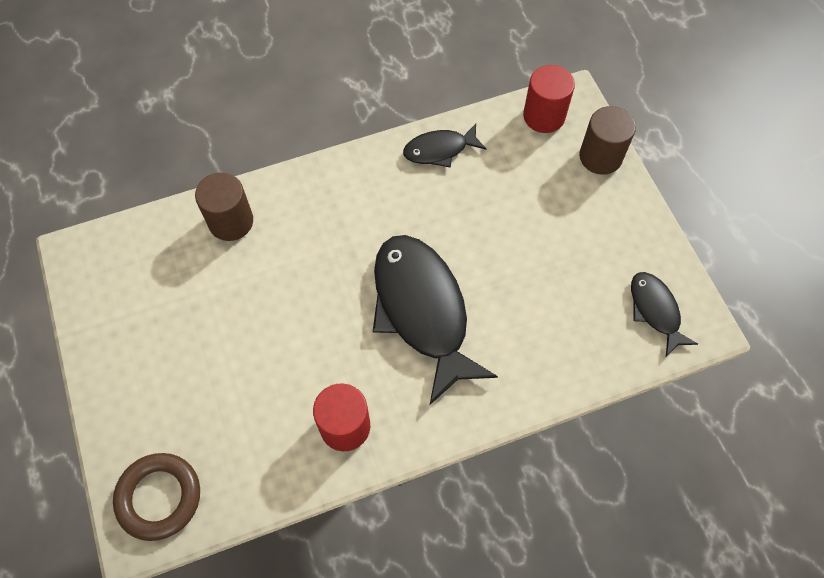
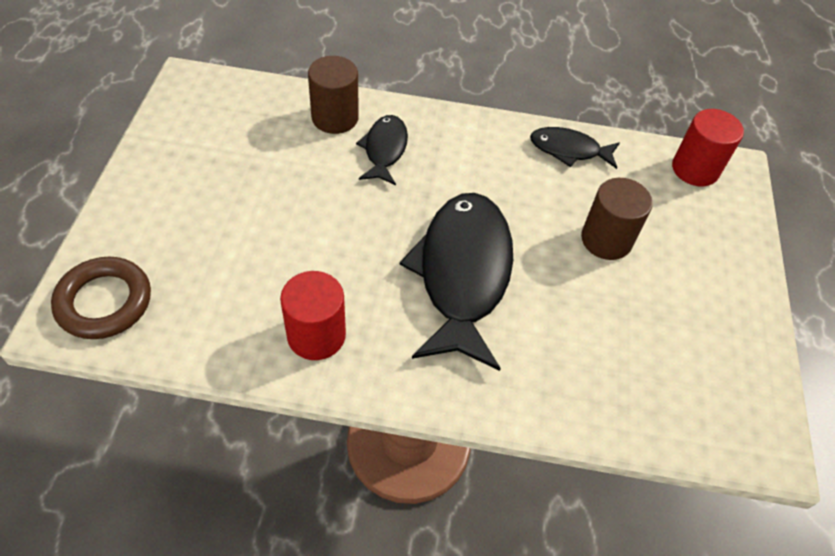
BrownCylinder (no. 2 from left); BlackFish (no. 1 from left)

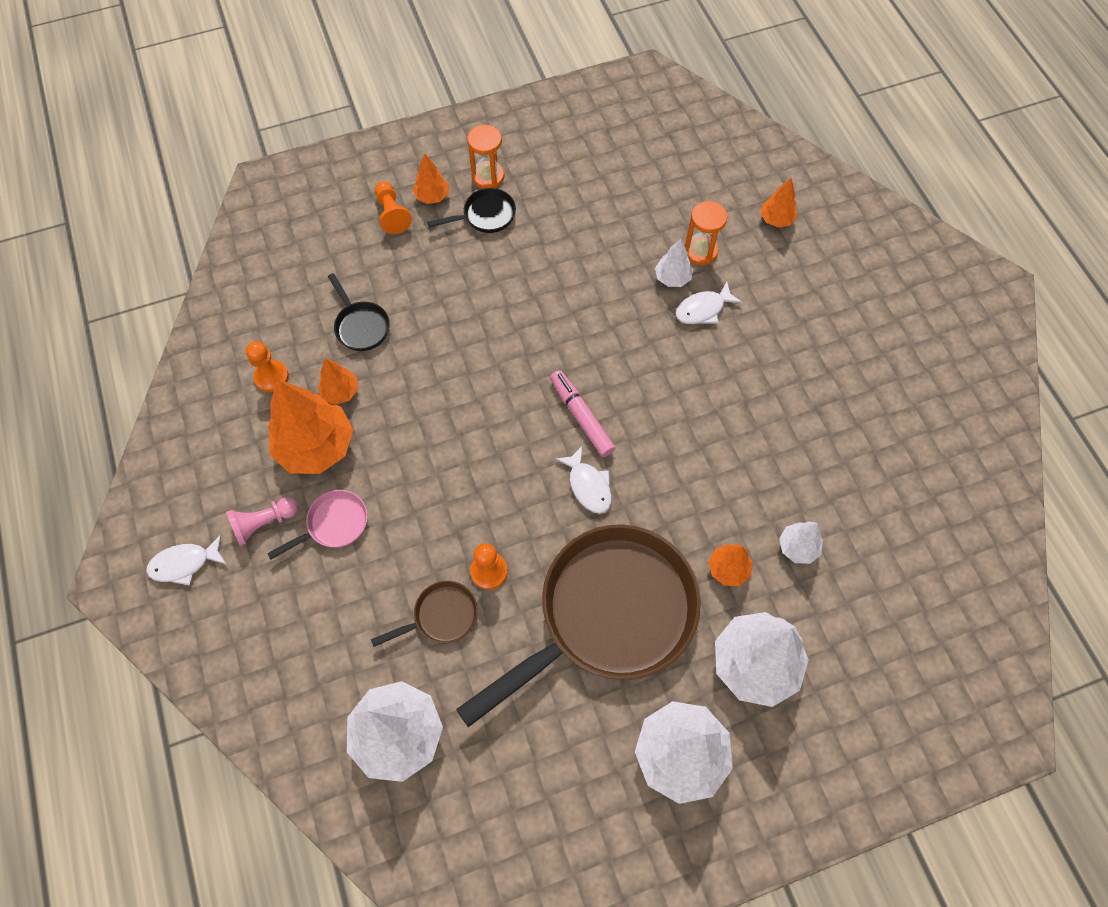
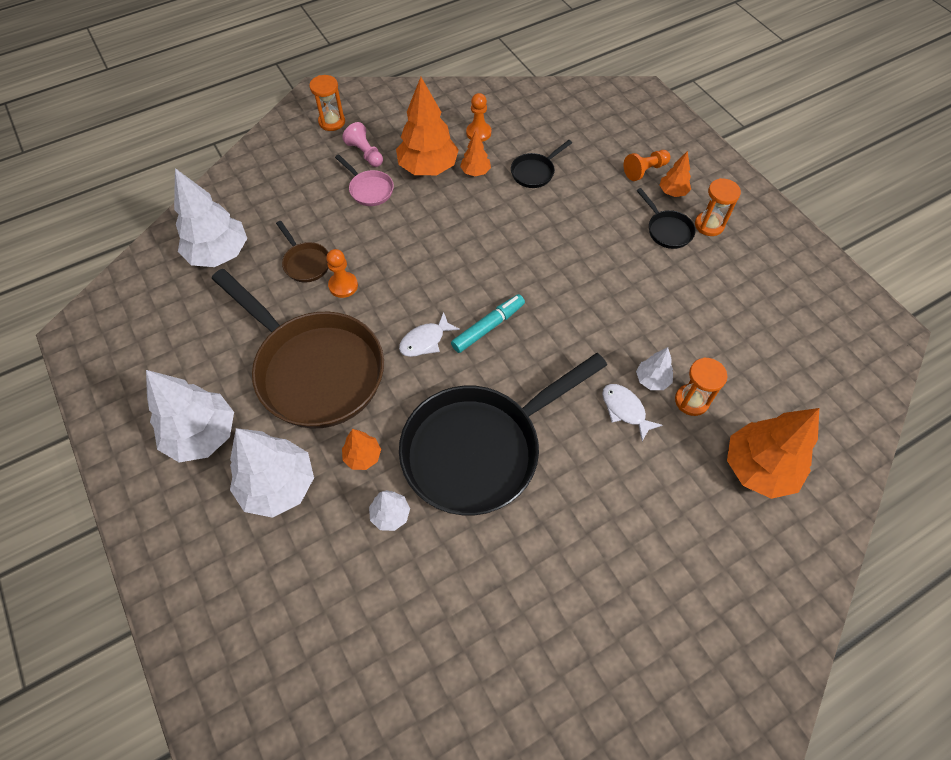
OrangeHourglass (no. 1 from left); TurquoiseMarker; OrangeTree (no. 5 from left); BlackPan (no. 1 from left)

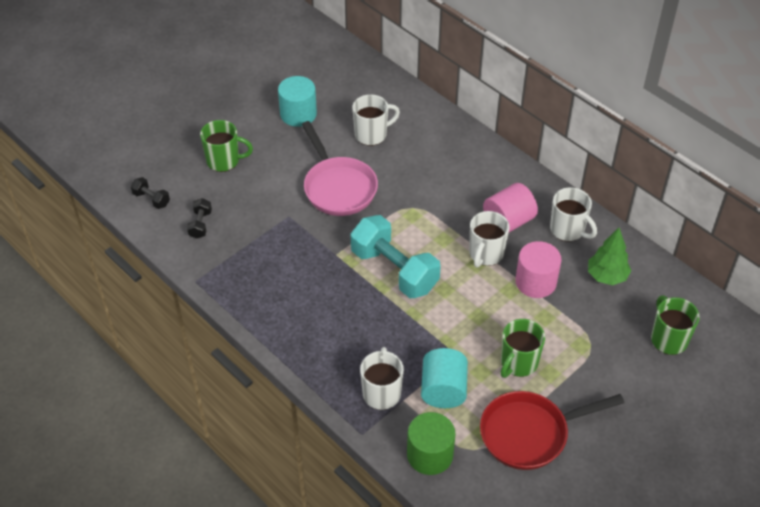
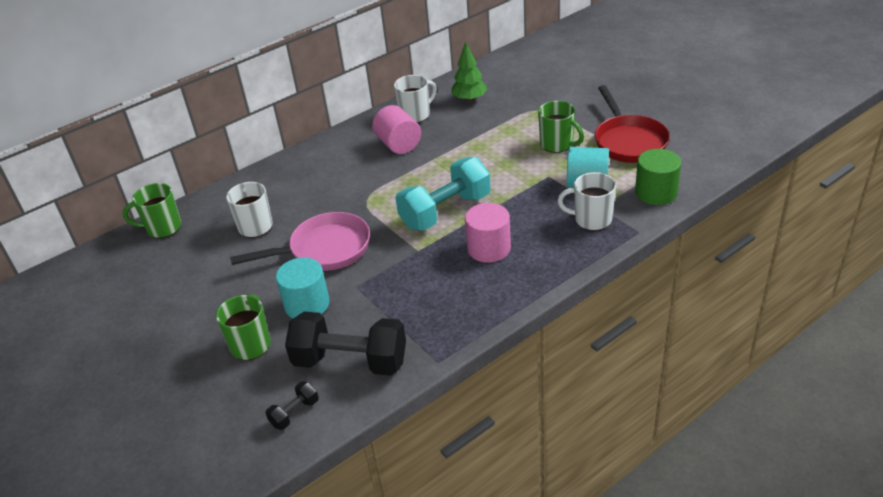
BlackDumbbell (no. 2 from left); TurquoiseCylinder (no. 1 from left); WhiteMug (no. 3 from left in the first image); PinkCylinder (no. 2 from left); GreenMug (no. 1 from left)

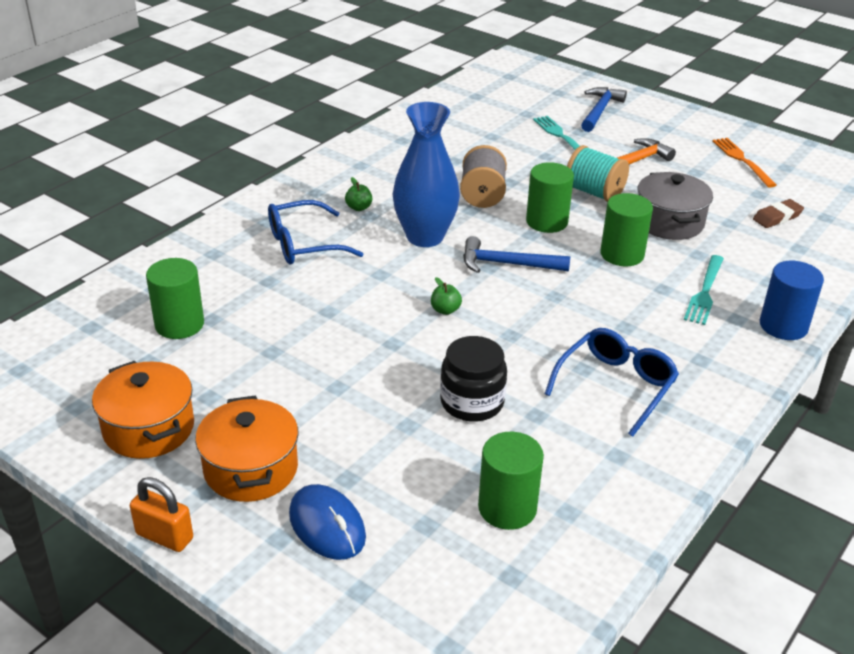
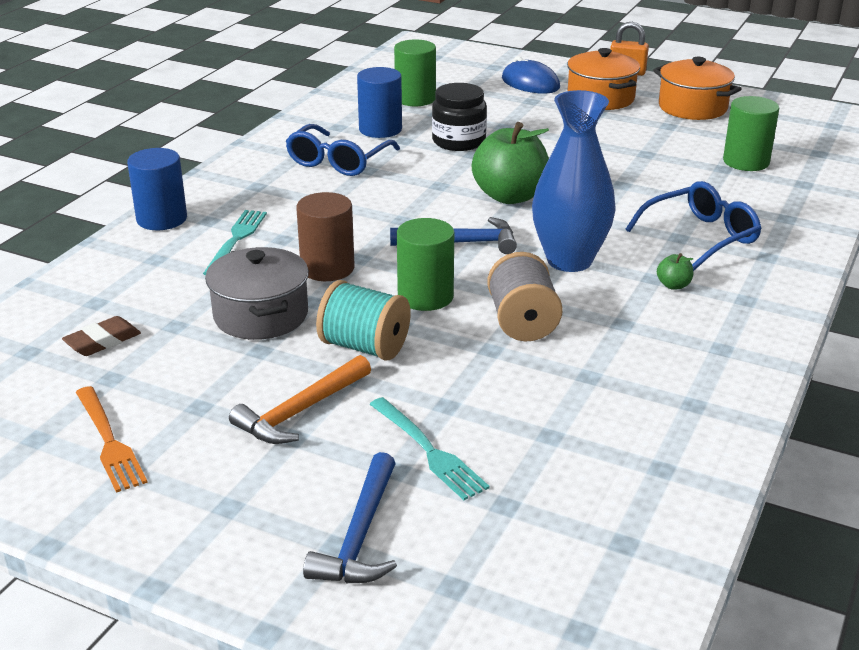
GreenApple (no. 1 from left); BrownCylinder; BlueCylinder (no. 2 from left)

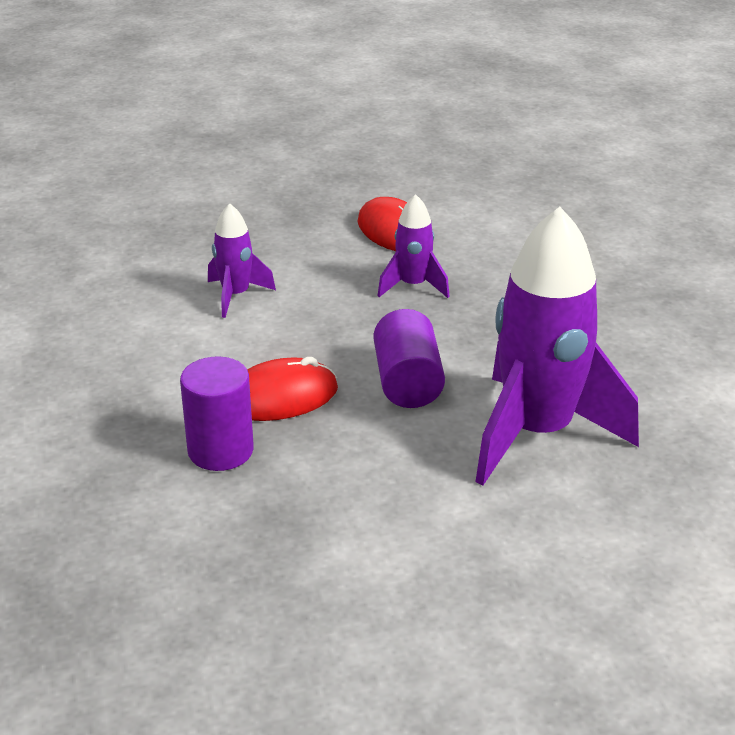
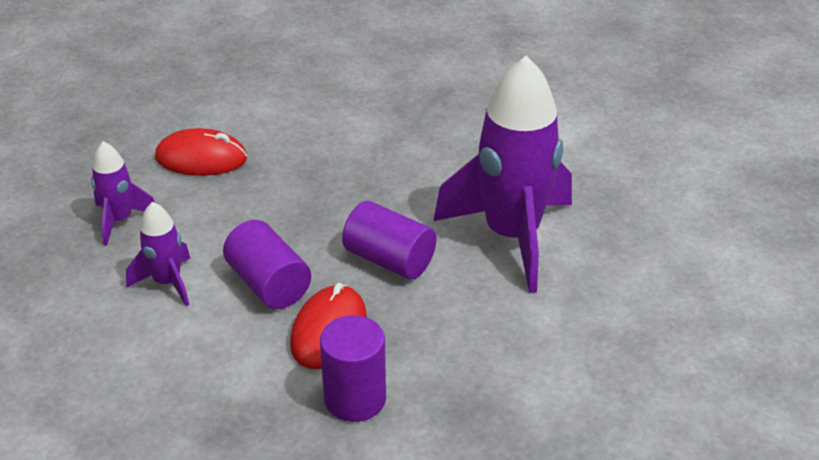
PurpleRocket (no. 1 from left); PurpleCylinder (no. 1 from left)

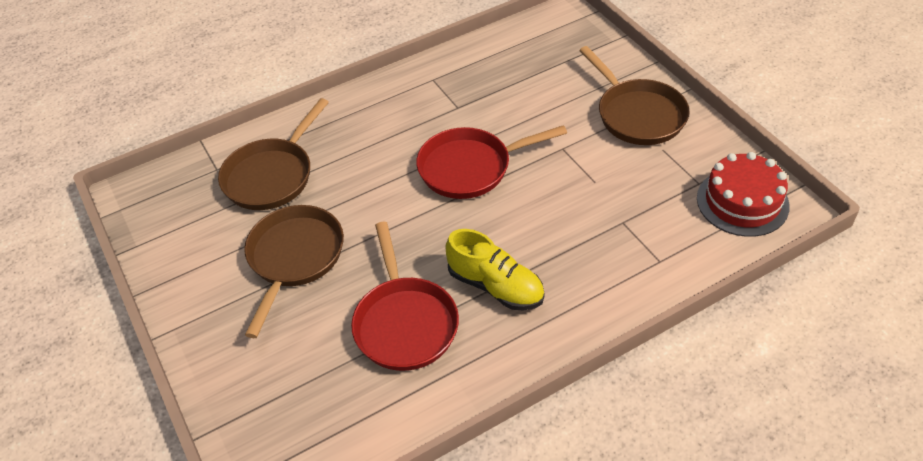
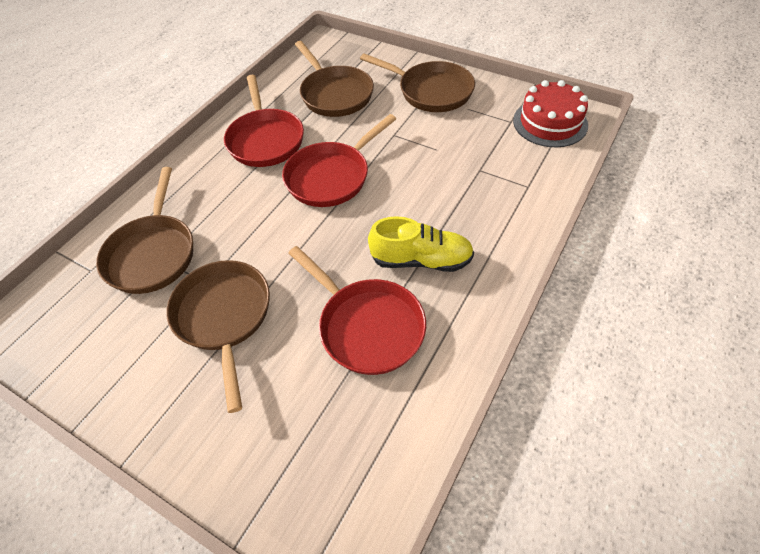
RedPan (no. 1 from left); BrownPan (no. 3 from left)

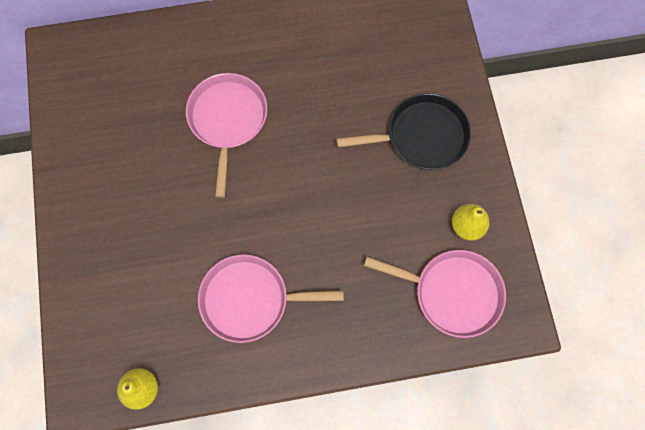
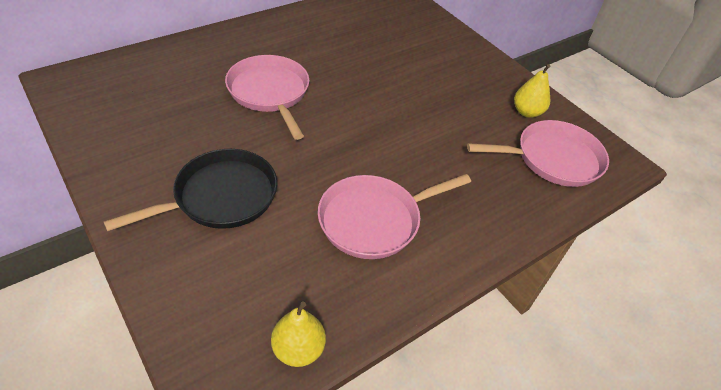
BlackPan

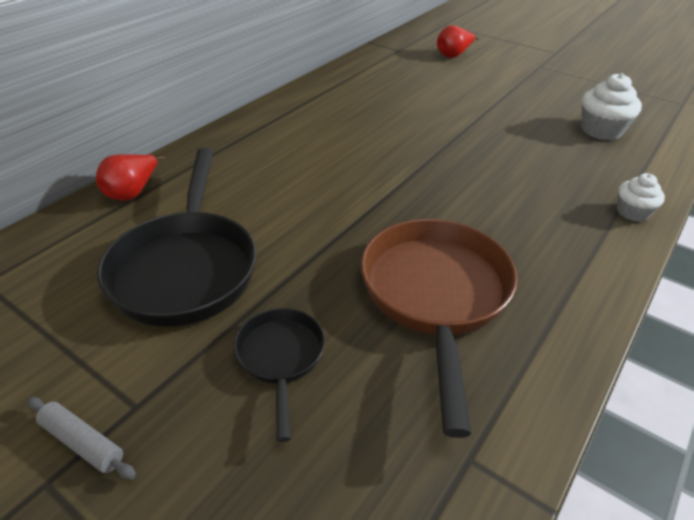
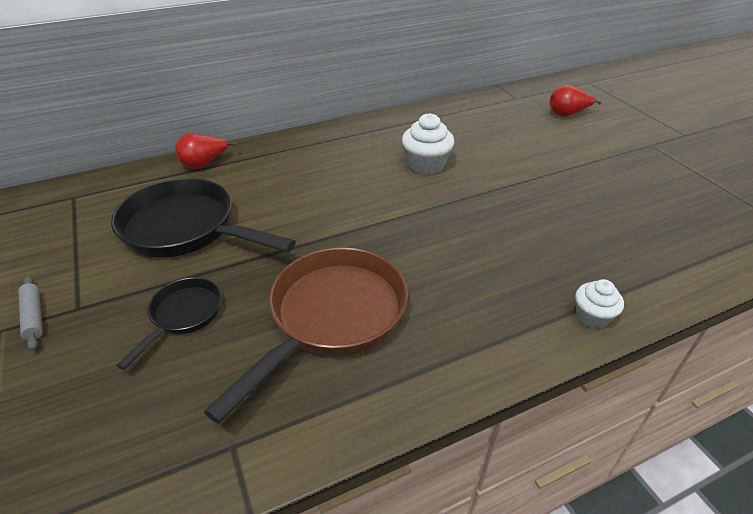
BlackPan (no. 2 from left); WhiteCupcake (no. 1 from left)

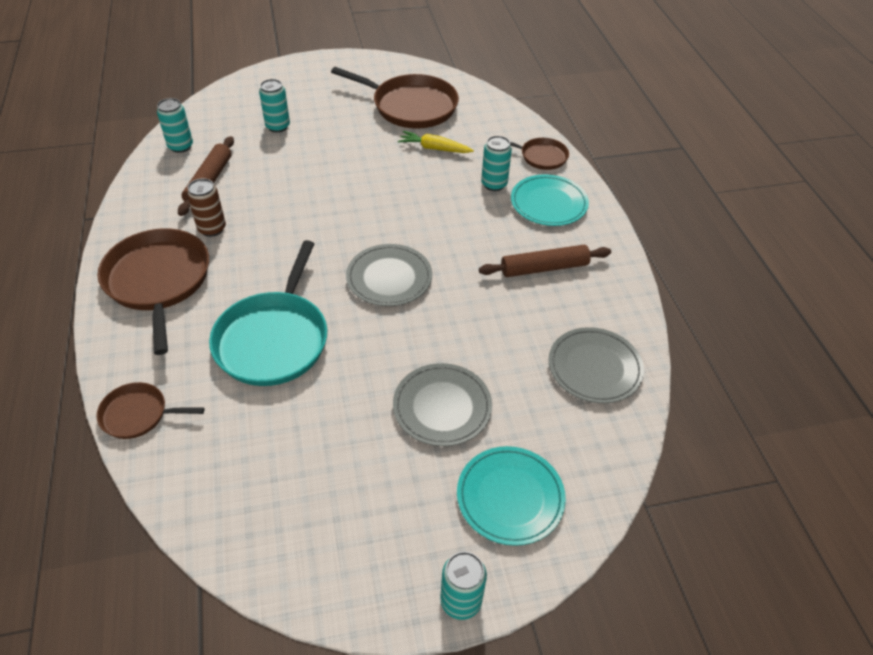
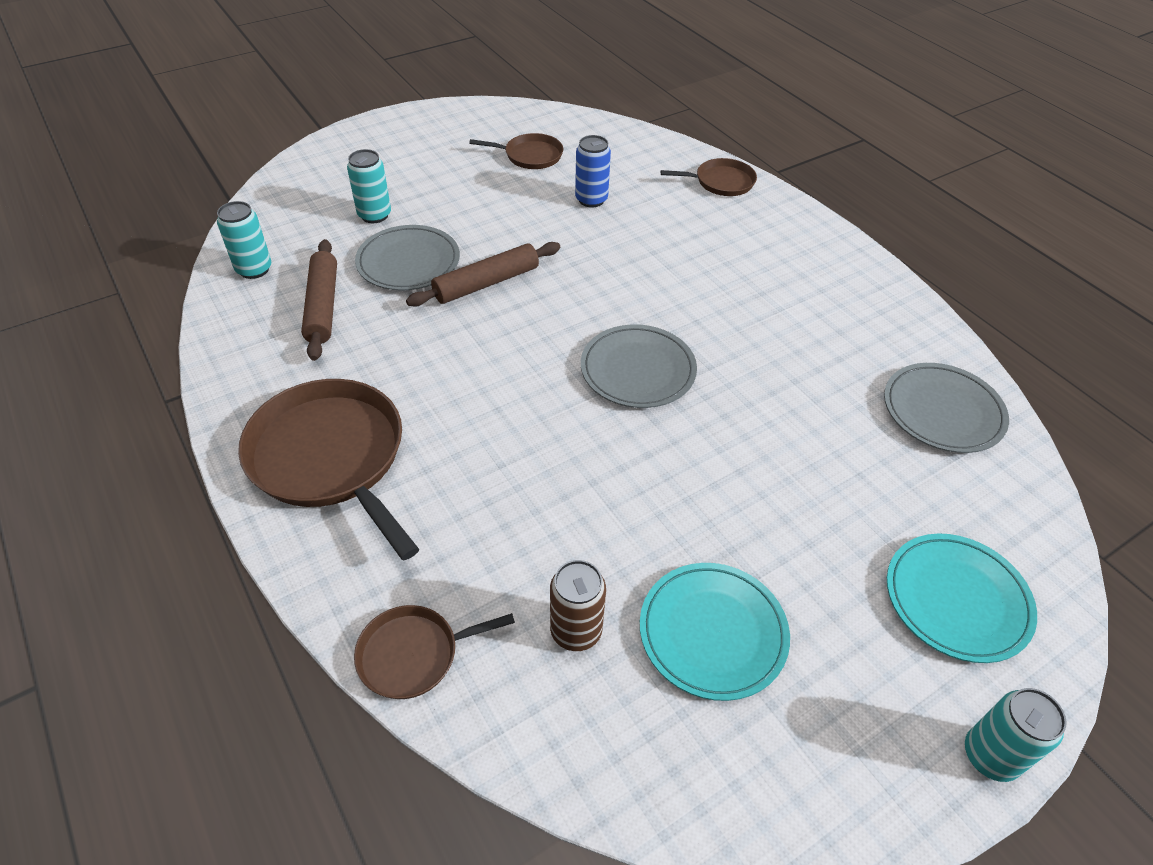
BrownCan; TurquoisePan; BrownPan (no. 3 from left); GreyPlate (no. 1 from left); BlueCan; BrownRollingPin (no. 2 from left); TurquoiseCan (no. 4 from left in the first image); TurquoisePlate (no. 1 from left)

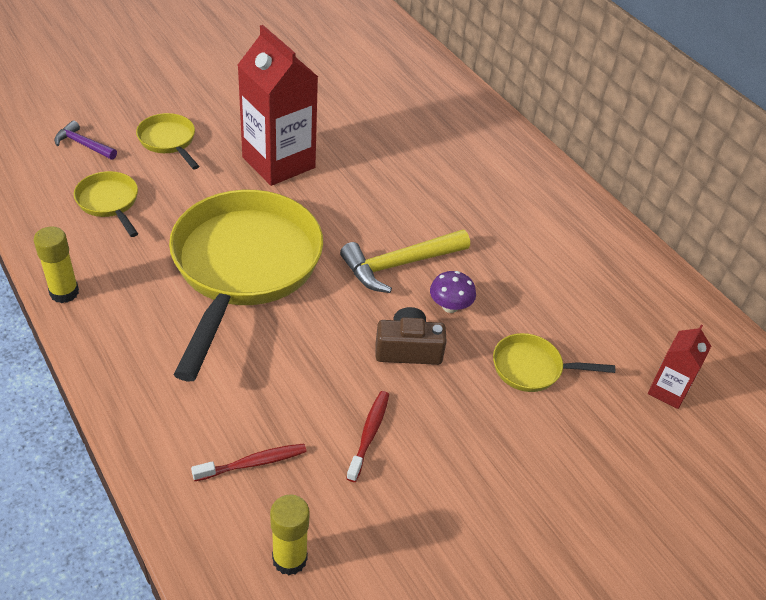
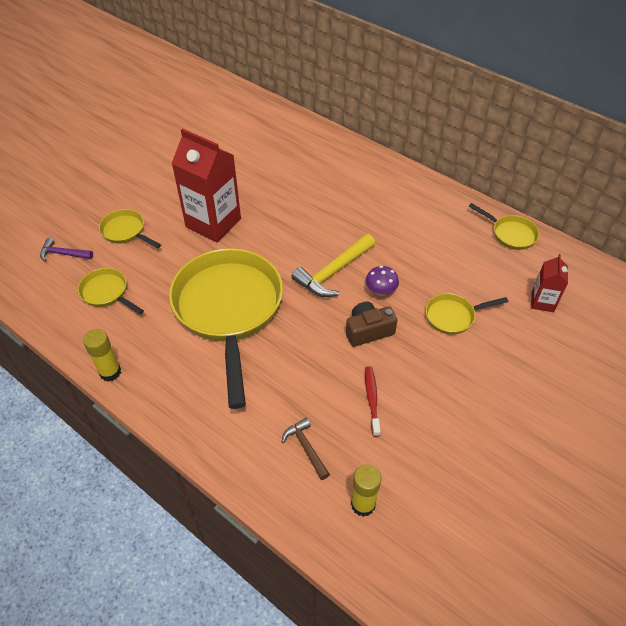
BrownHammer; YellowPan (no. 5 from left)

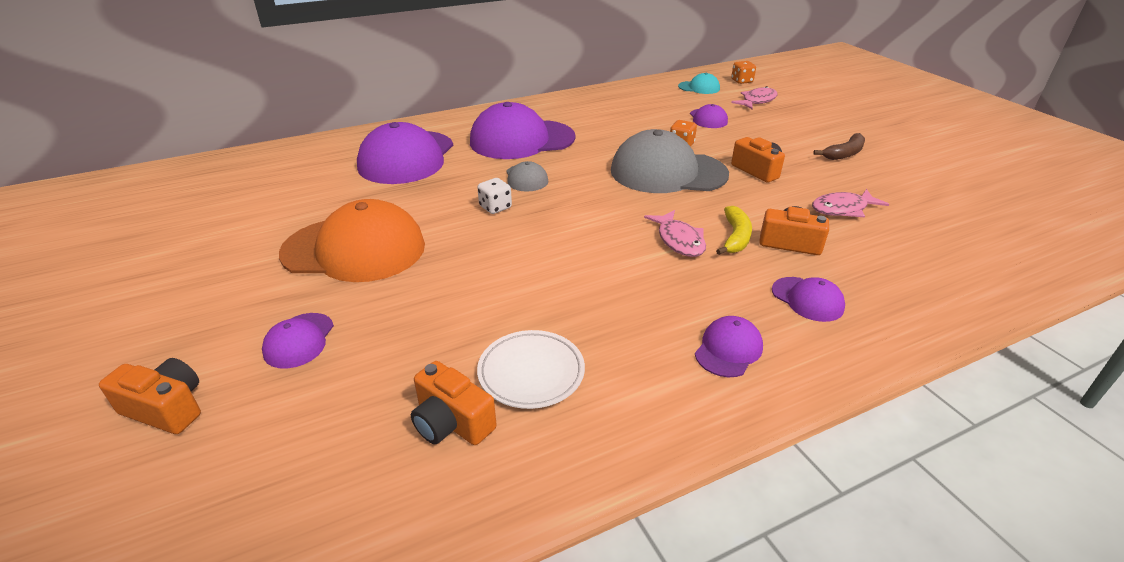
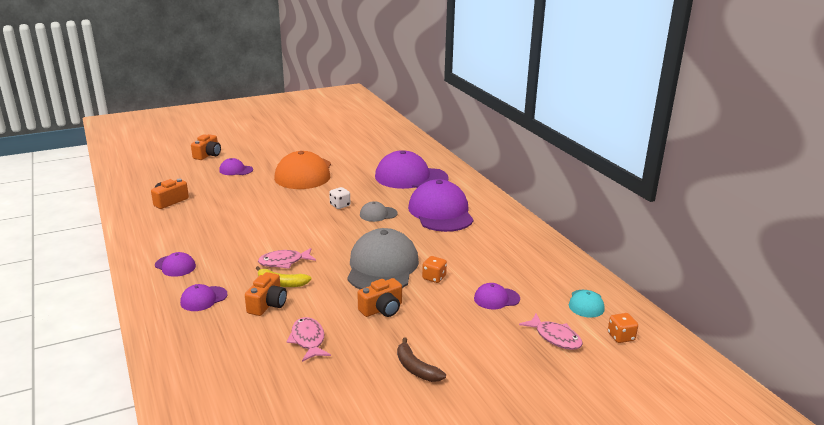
WhitePlate

